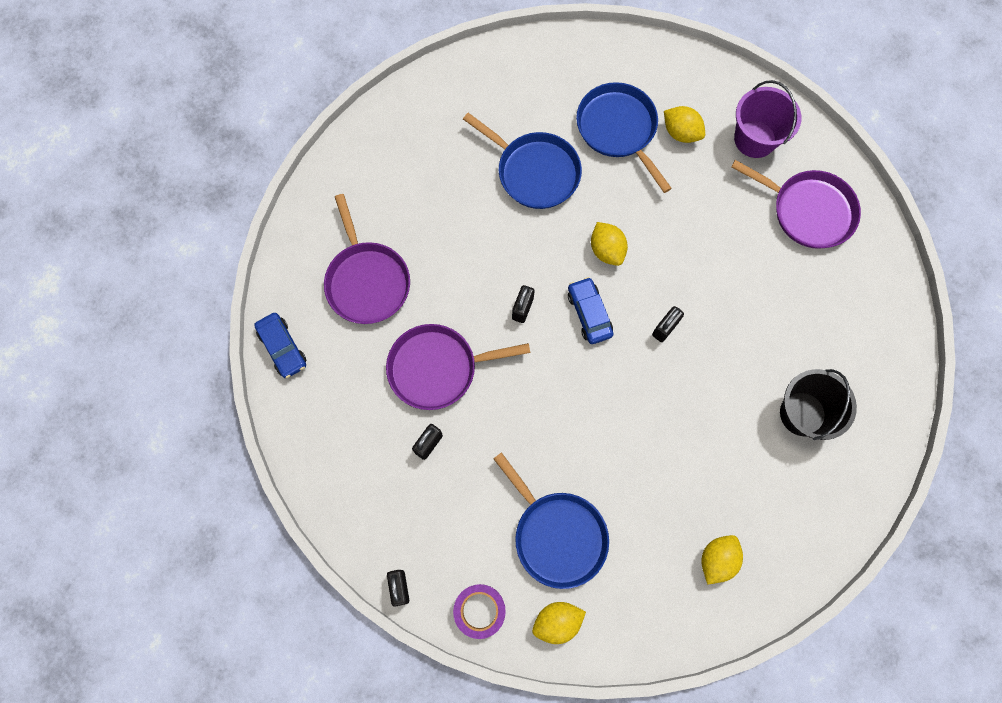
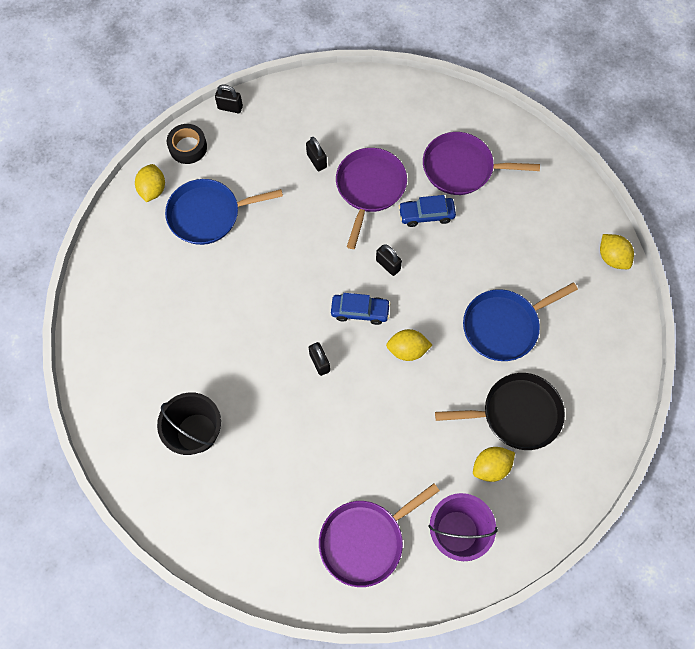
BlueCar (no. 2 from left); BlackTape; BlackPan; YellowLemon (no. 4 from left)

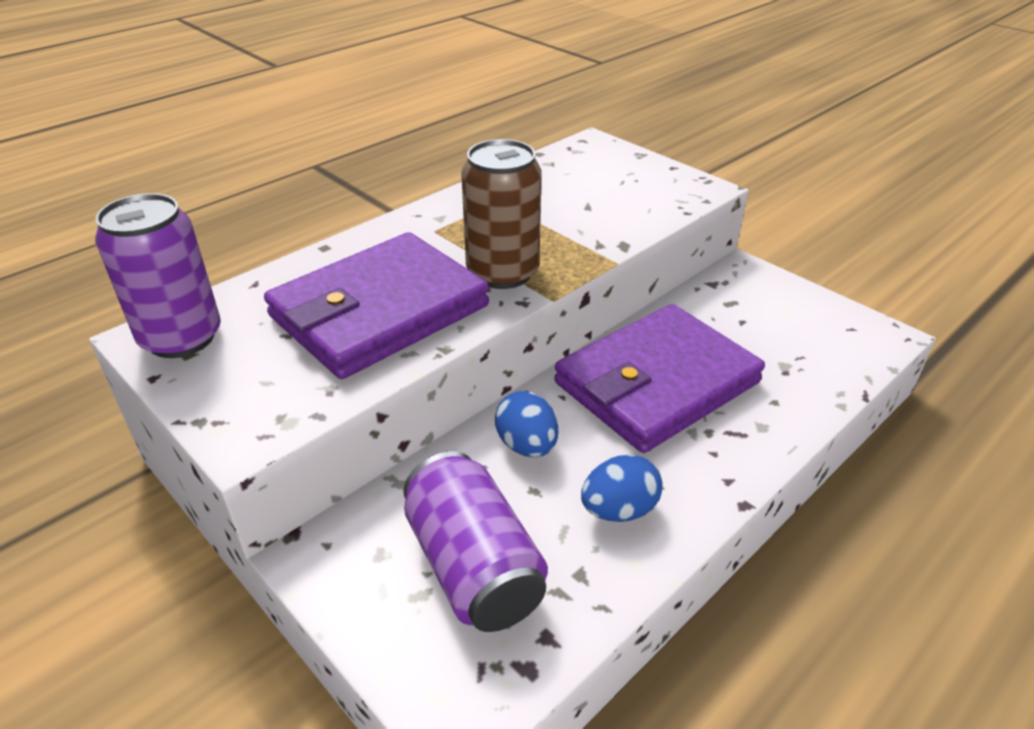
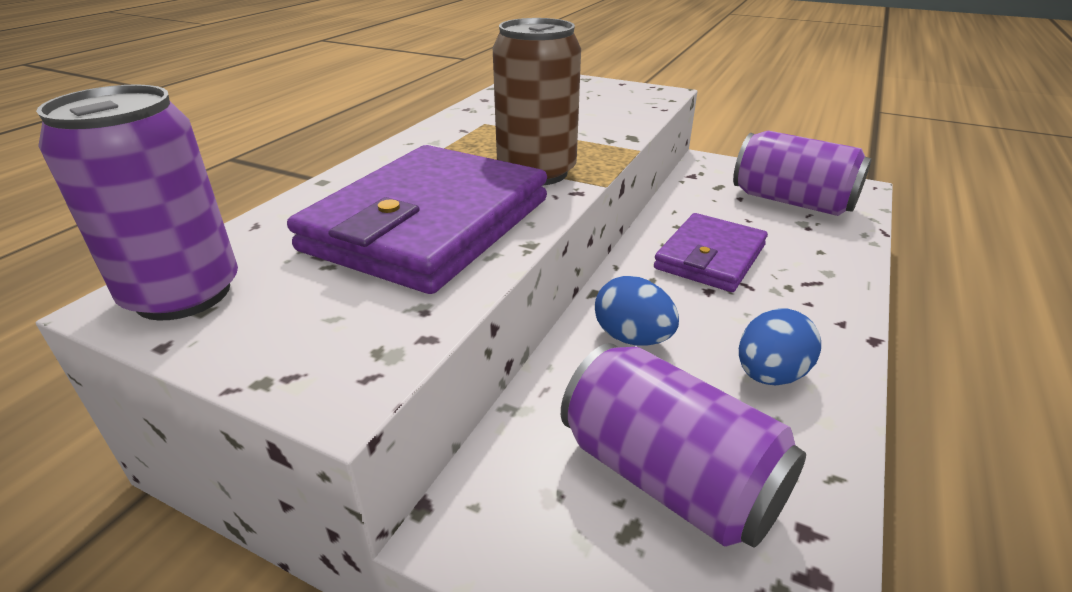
PurpleWallet (no. 2 from left); PurpleCan (no. 3 from left)

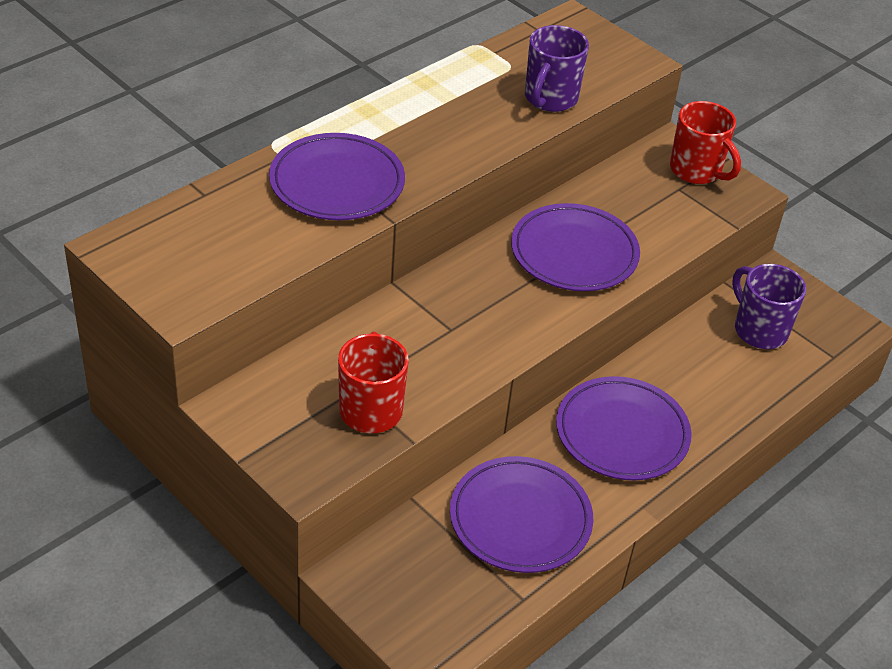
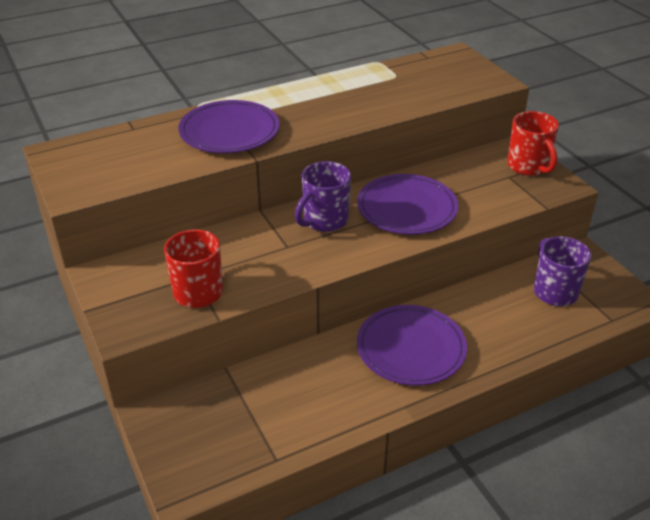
PurplePlate (no. 2 from left in the first image); PurpleMug (no. 1 from left)

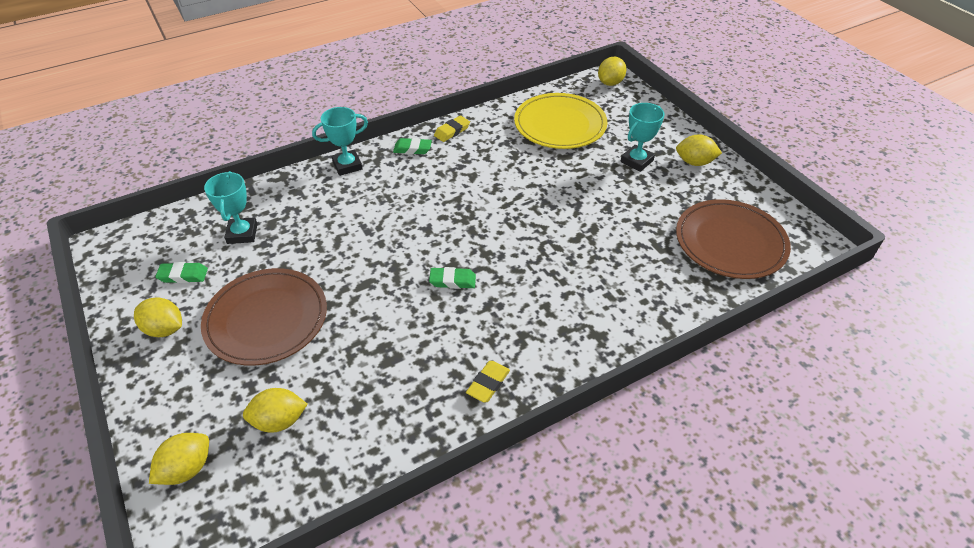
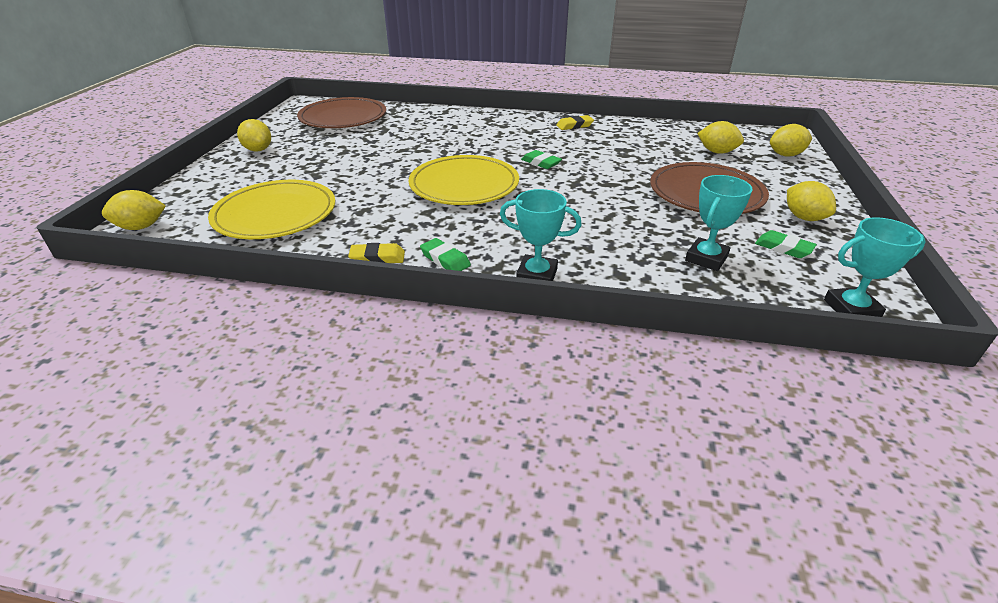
TurquoiseTrophy (no. 3 from left); YellowPlate (no. 2 from left)

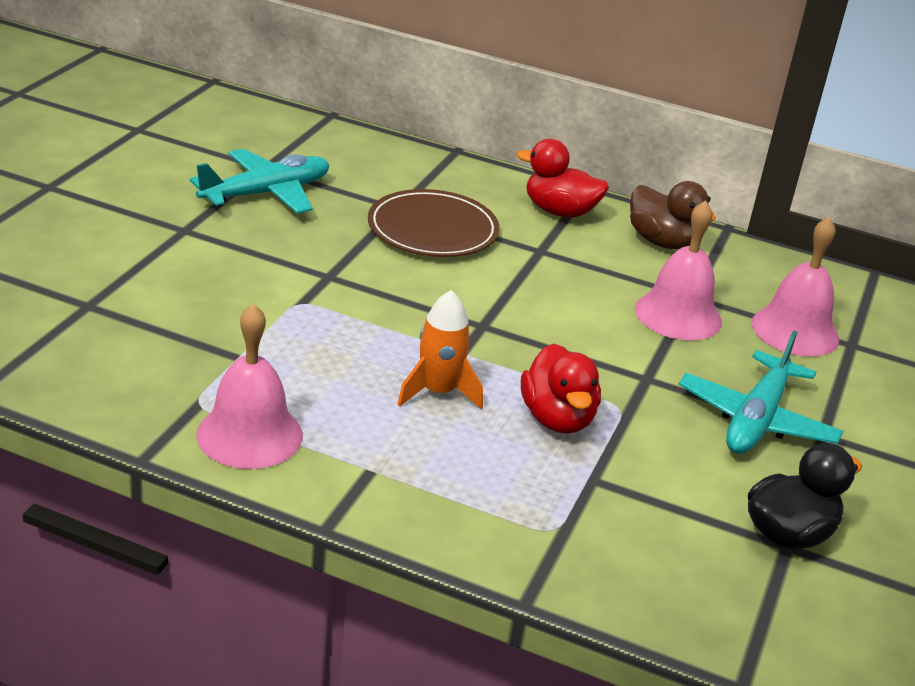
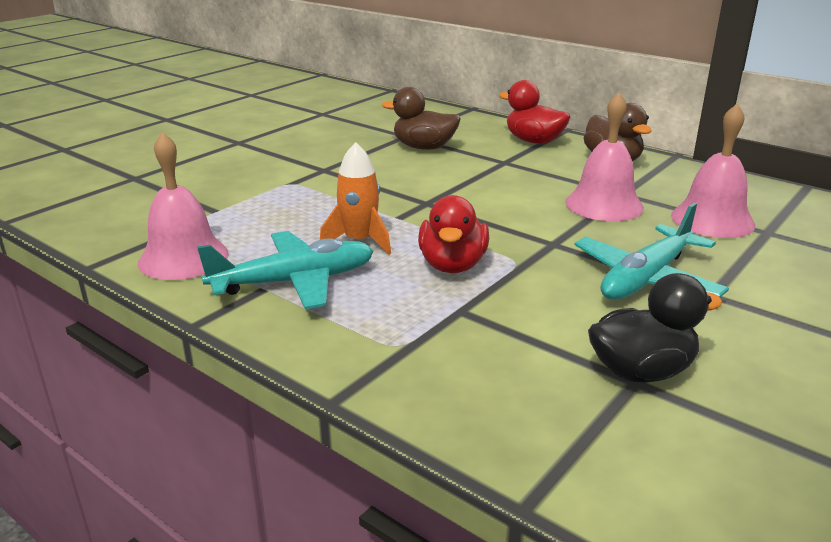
TurquoisePlane (no. 1 from left); BrownDuck (no. 1 from left)

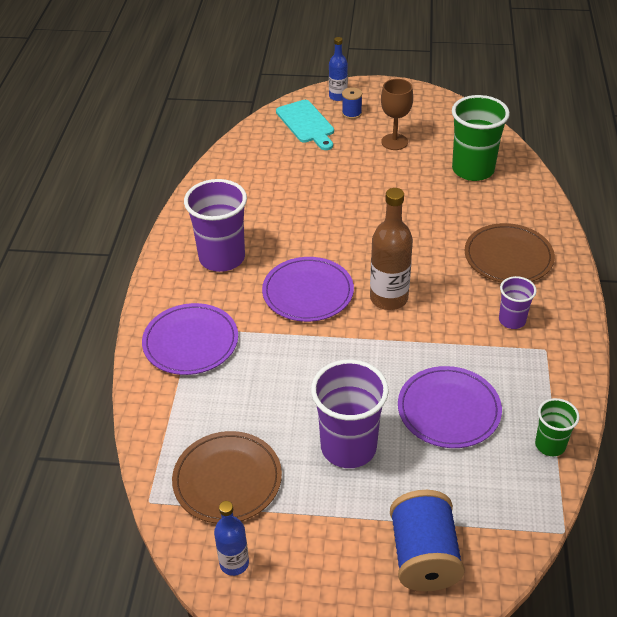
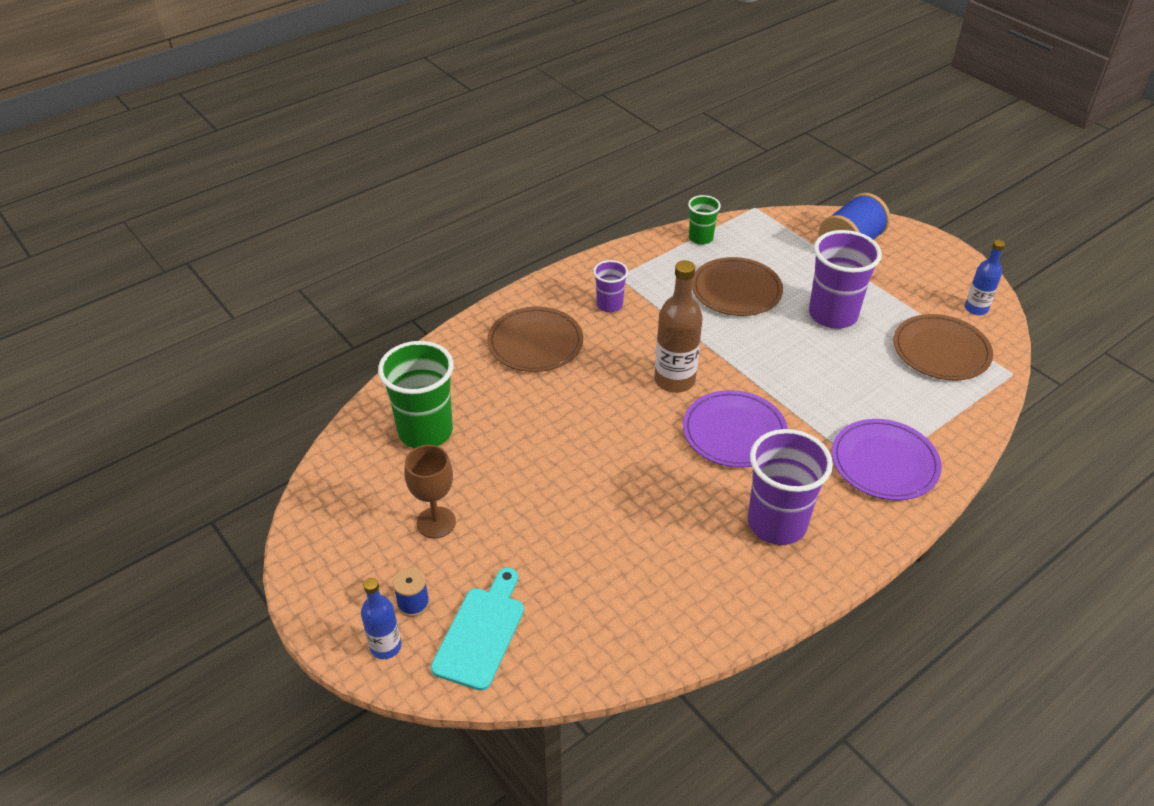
BrownPlate (no. 2 from left)

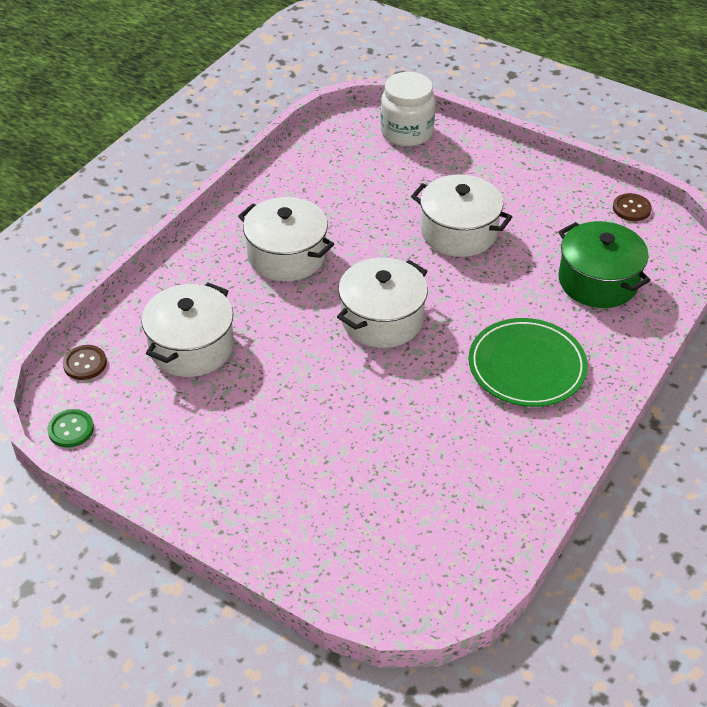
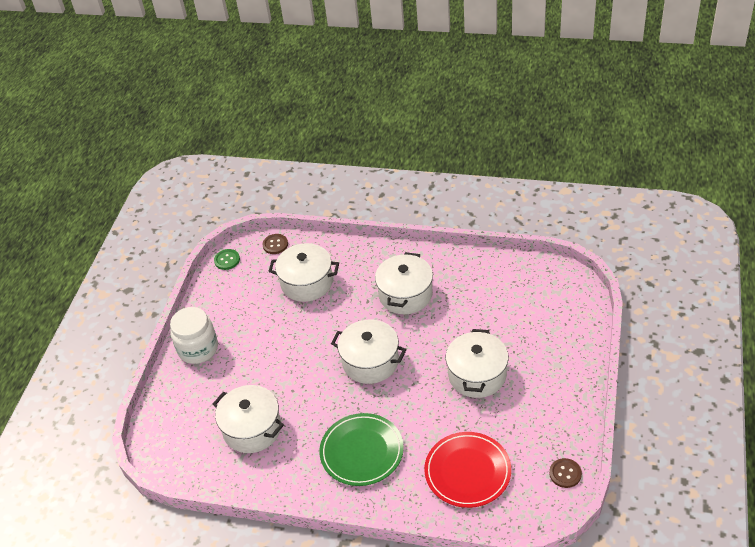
WhiteJar; RedPlate; WhitePot (no. 1 from left)

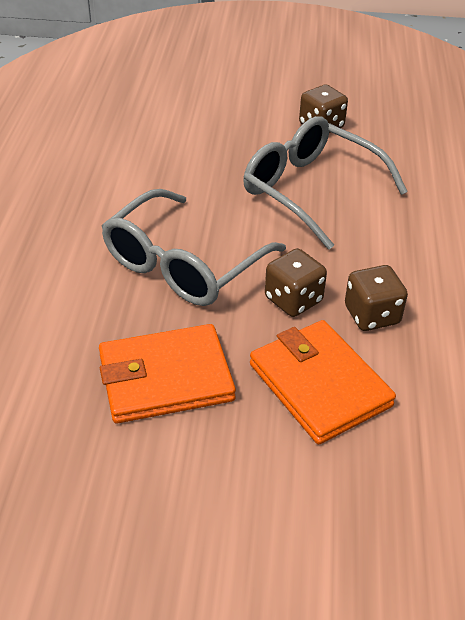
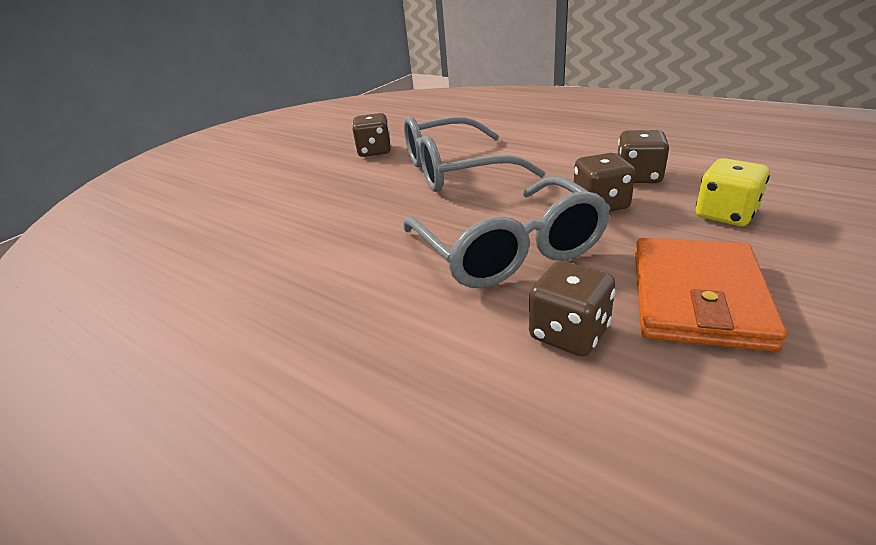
YellowDice; BrownDice (no. 2 from left)

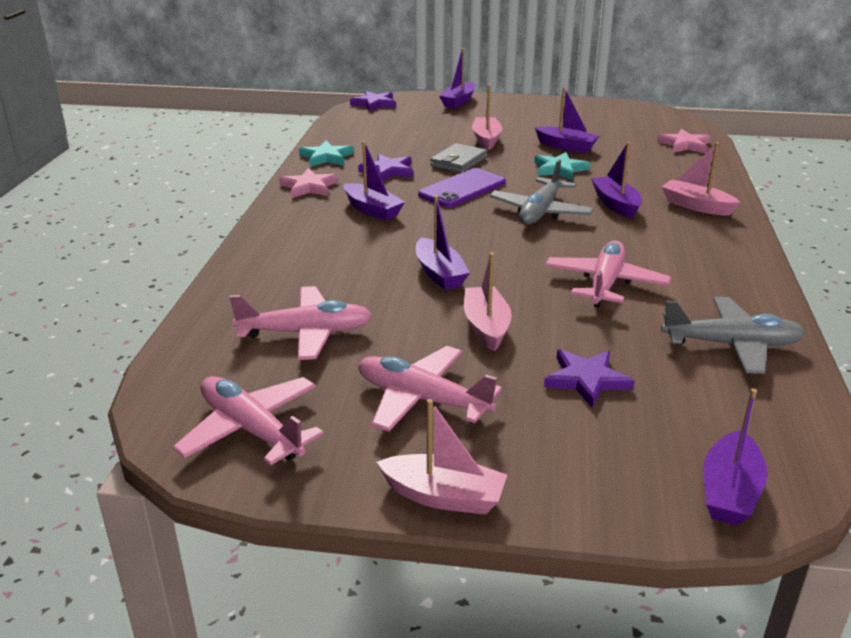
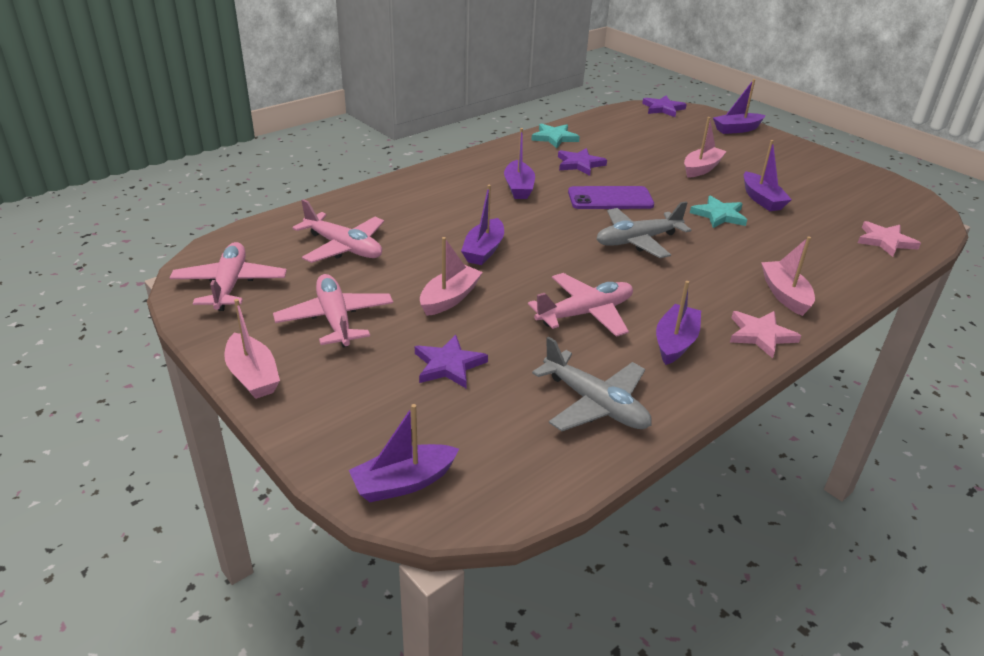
PinkStar (no. 1 from left); GreyWallet; PurpleBoat (no. 4 from left)

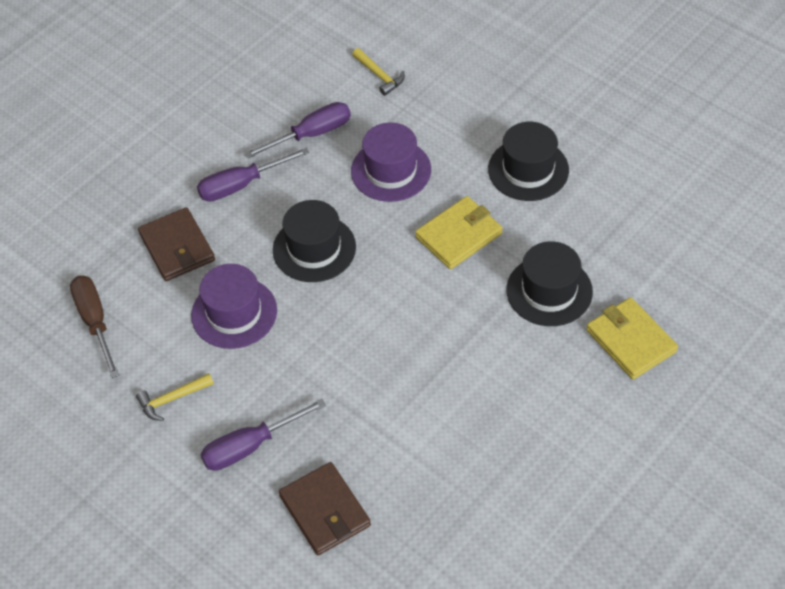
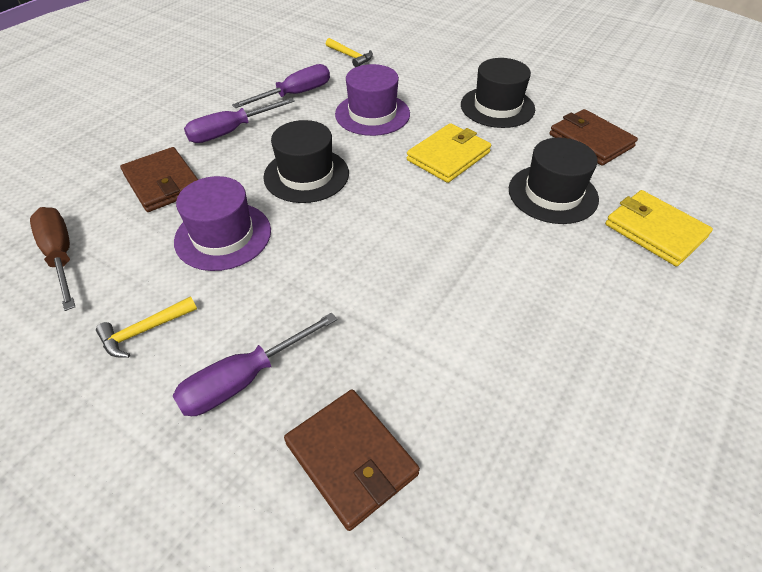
BrownWallet (no. 3 from left)

